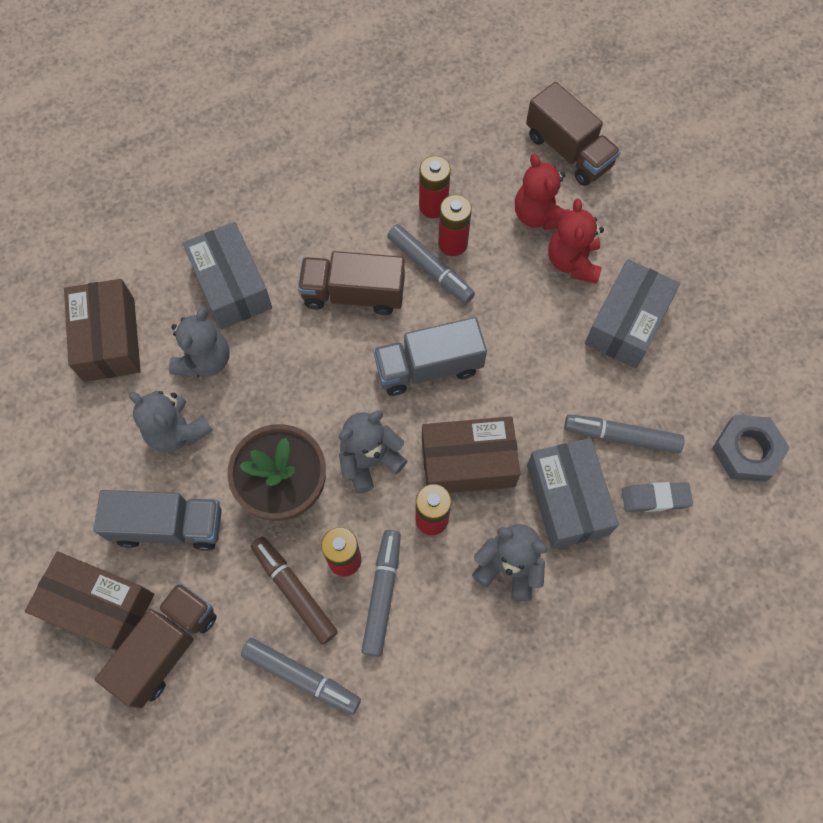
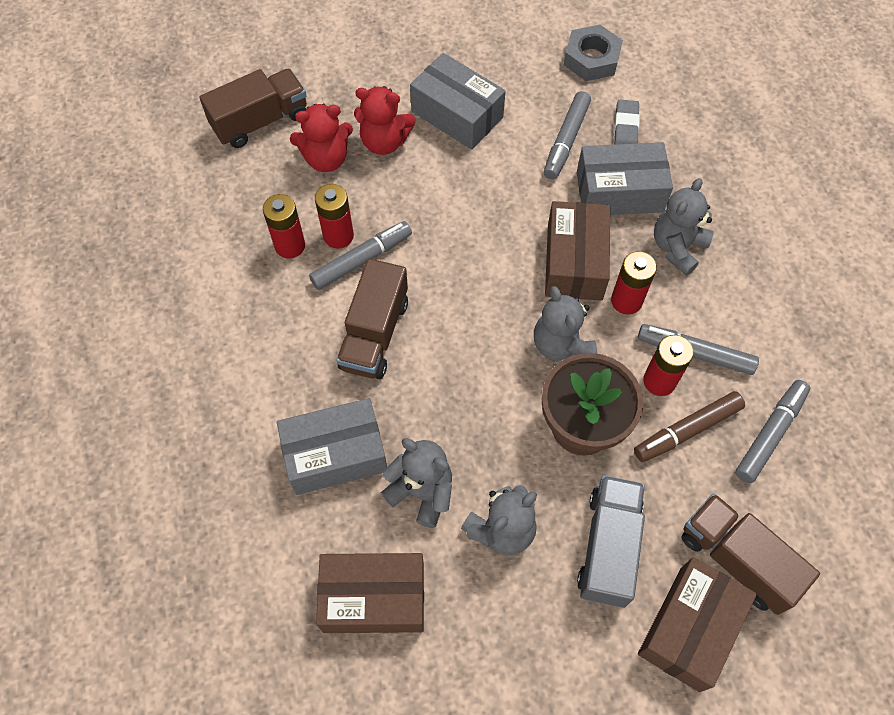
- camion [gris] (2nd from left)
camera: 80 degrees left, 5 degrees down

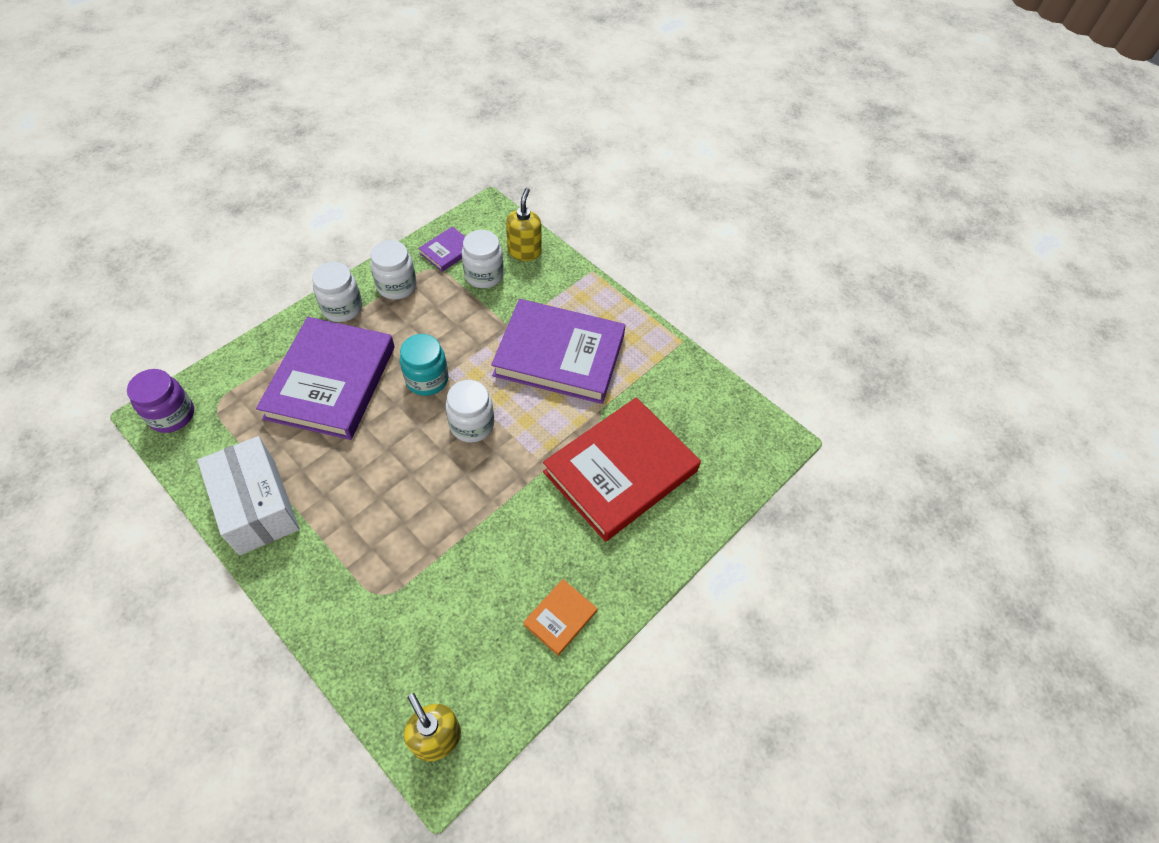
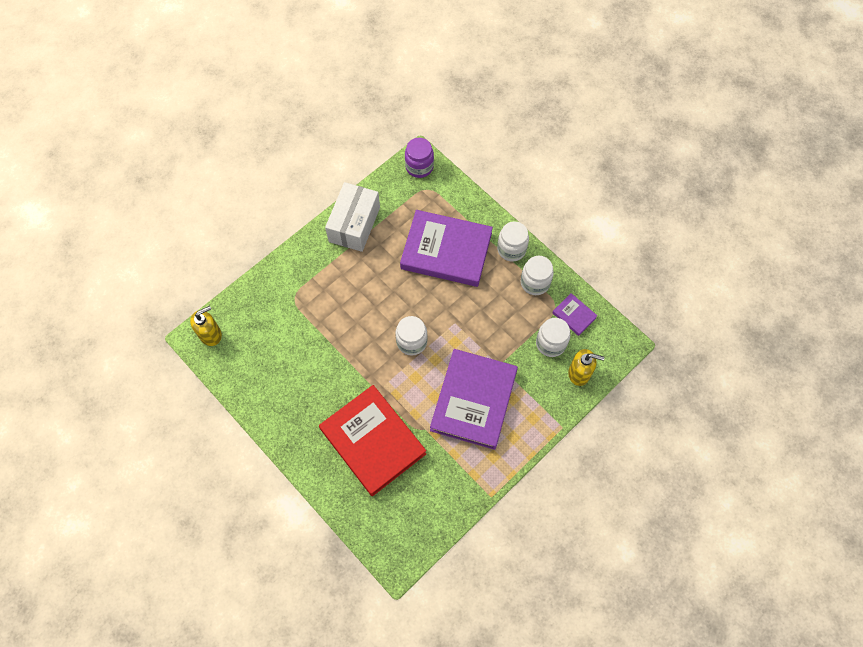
~ boîte [blanc] 45 degrees counterclockwise
- bocal [turquoise]
- livre [orange]
camera: 95 degrees right, 10 degrees up

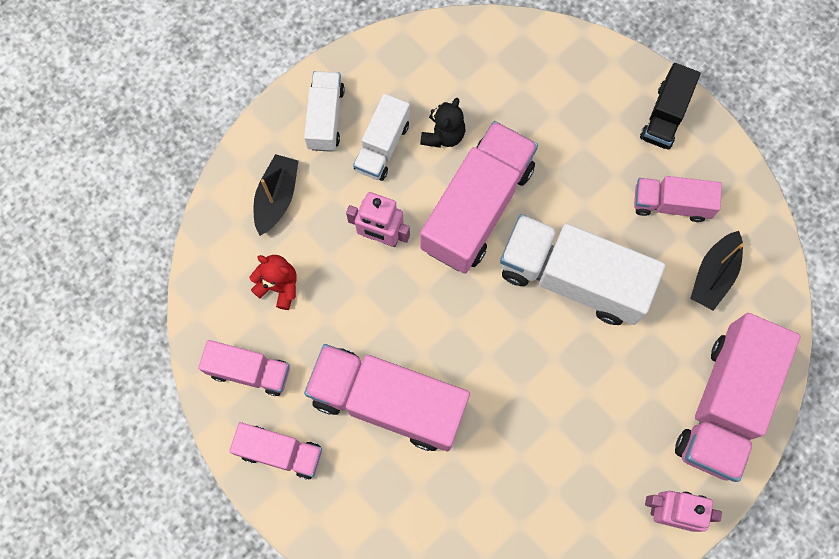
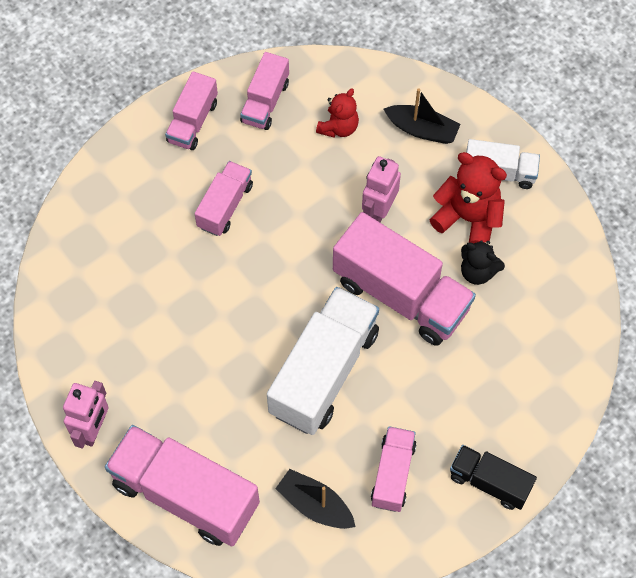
~ camion [rose] (3rd from left) x0.55
~ camion [blanc] (2nd from left) to ours en peluche [rouge] (2nd from left)
camera: 95 degrees right, 10 degrees down

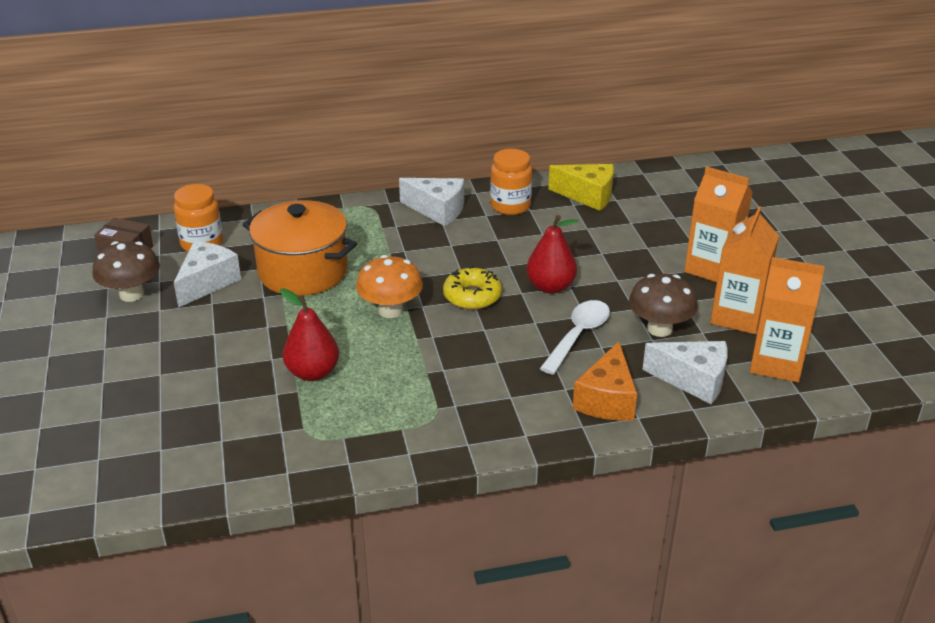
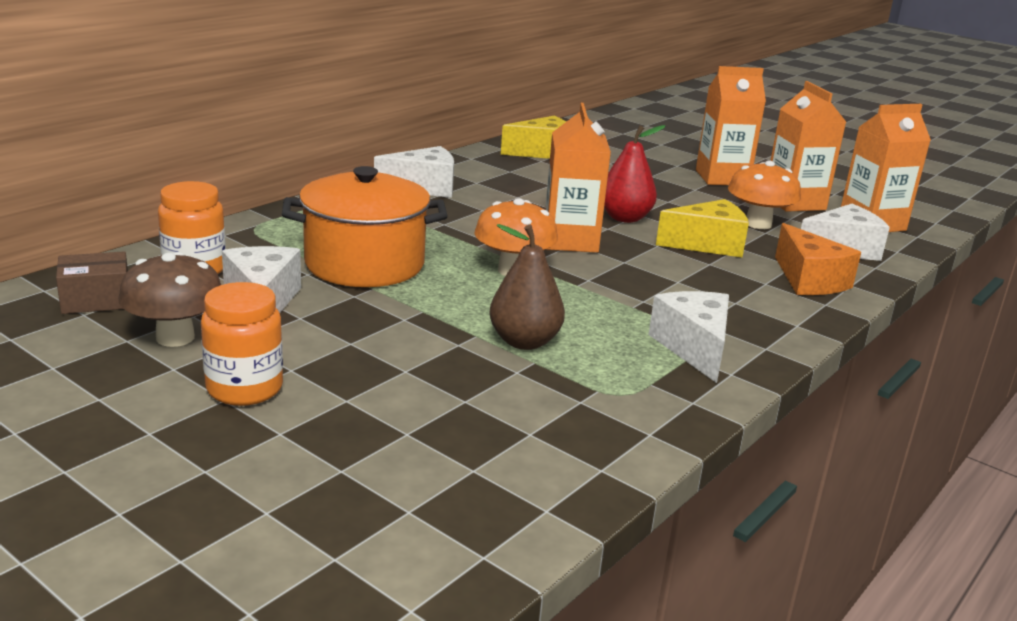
~ bocal [orange] (2nd from left)
~ poire [rouge] (1st from left) to poire [marron]
~ beignet [jaune] to brique de lait [orange] (1st from left)
+ fromage [blanc] (3rd from left)
~ cuillère [blanc] to fromage [jaune] (2nd from left)
~ champignon [marron] (2nd from left) to champignon [orange] (2nd from left)
camera: 40 degrees left, 10 degrees down

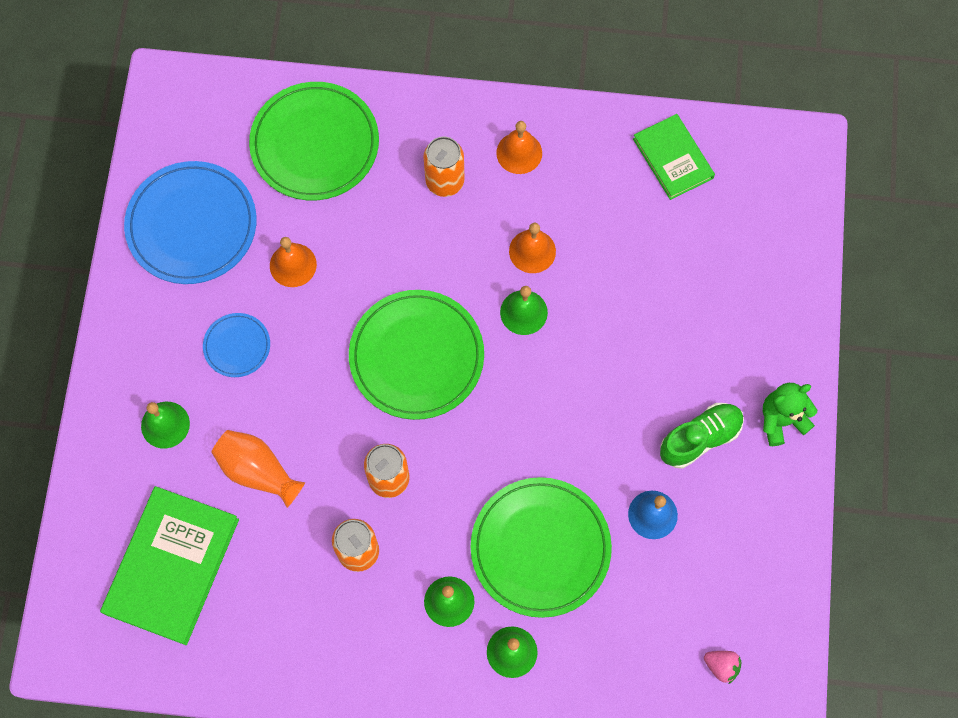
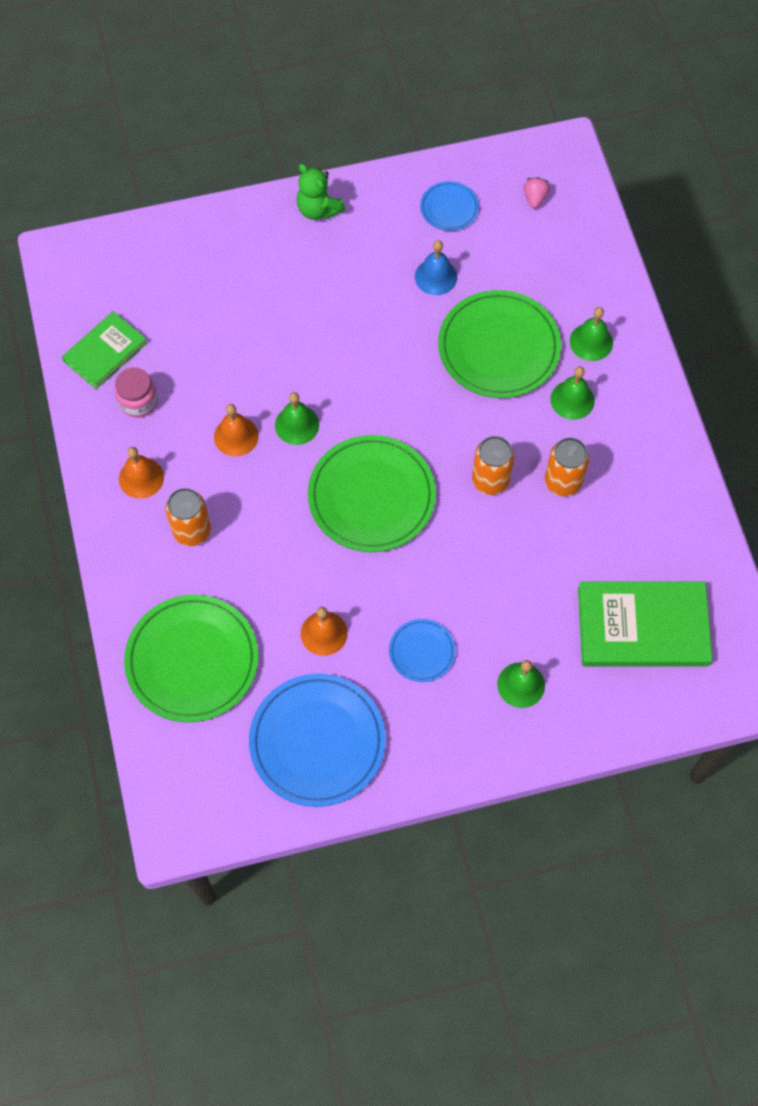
+ bocal [rose]
+ assiette [bleu] (3rd from left)
- vase [orange]
- chaussure [vert]
camera: 110 degrees left, 5 degrees down

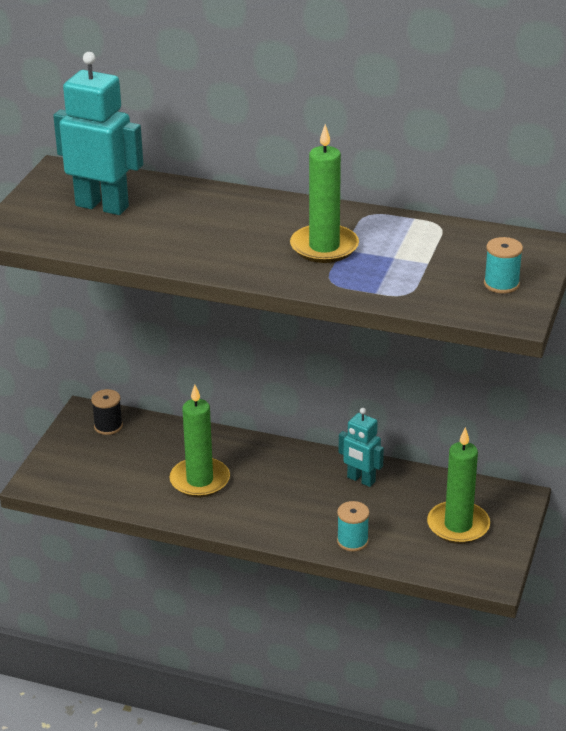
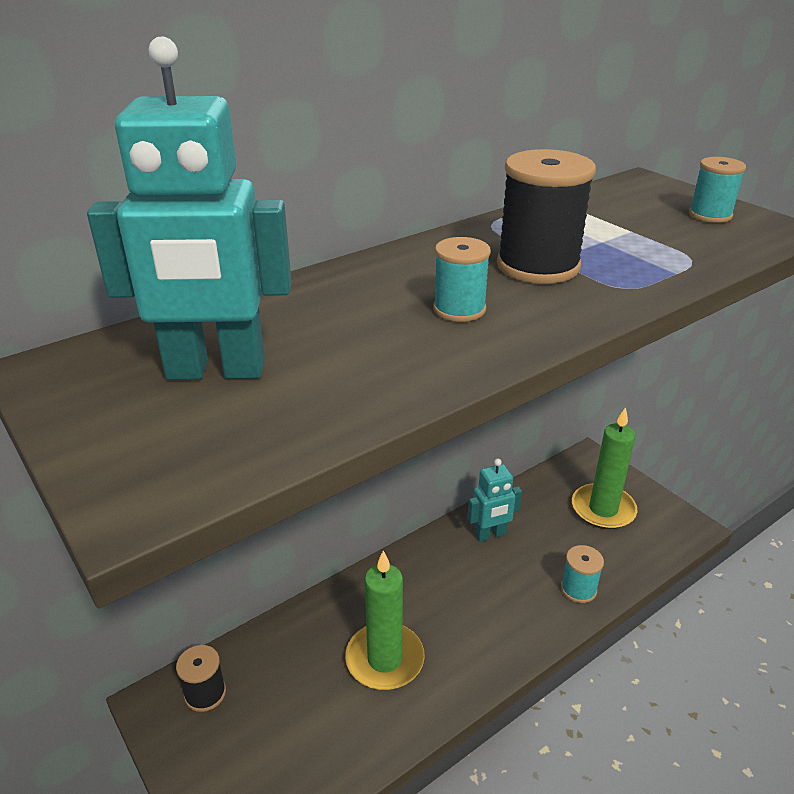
~ robot [turquoise] (1st from left) 150 degrees counterclockwise
+ bobine [turquoise] (1st from left)
~ bougie [vert] (2nd from left) to bobine [noir] (2nd from left)
camera: 55 degrees left, 0 degrees up

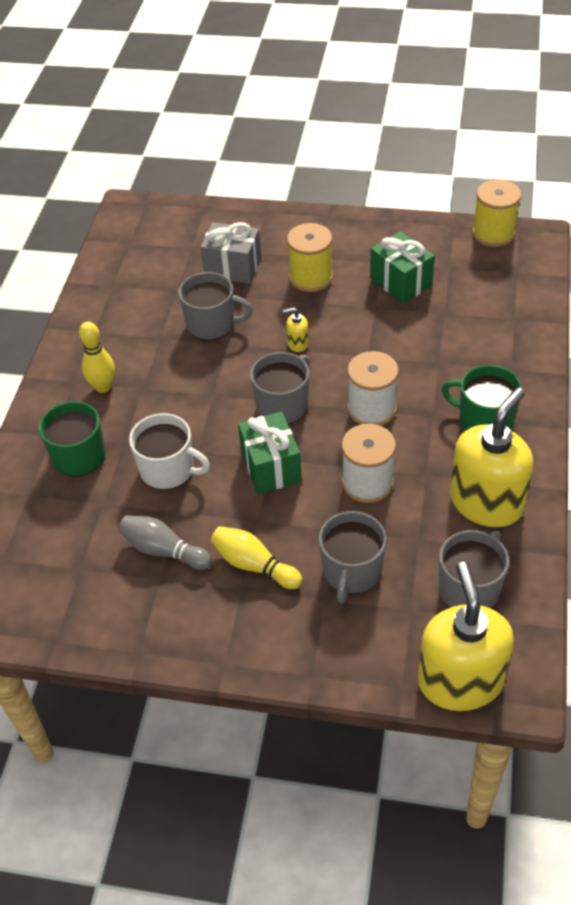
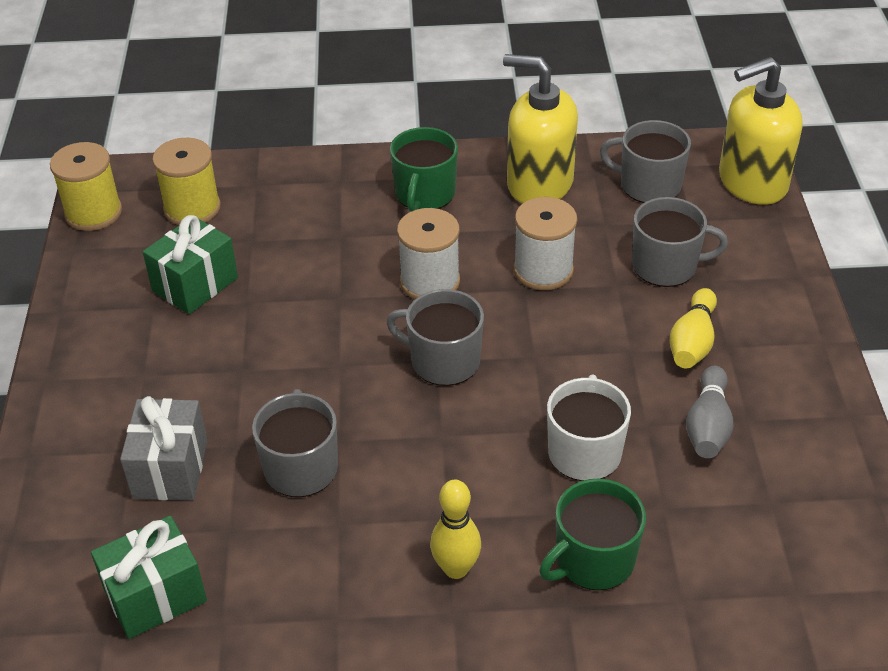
~ cadeau [vert] (1st from left)
~ bobine [jaune] (1st from left in the first image) to bobine [jaune] (2nd from left)
- distributeur de savon [jaune] (1st from left)
camera: 105 degrees left, 5 degrees down

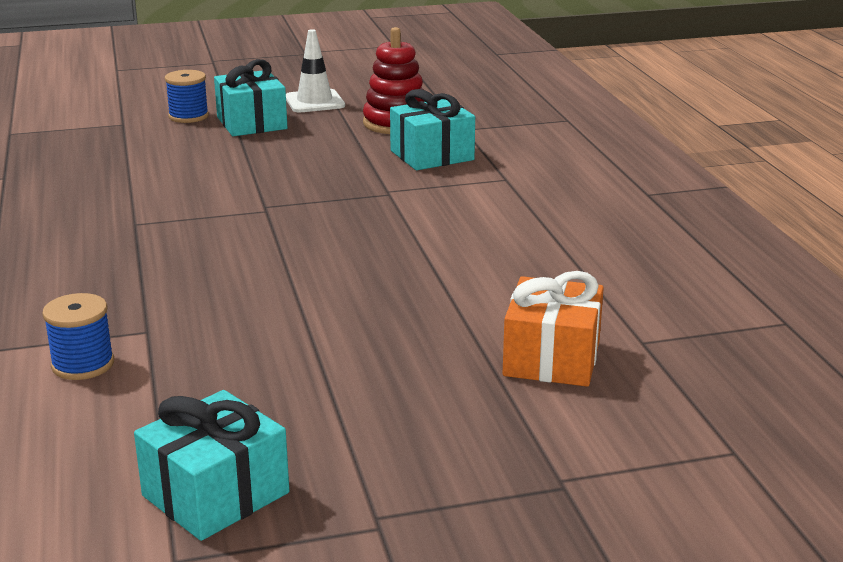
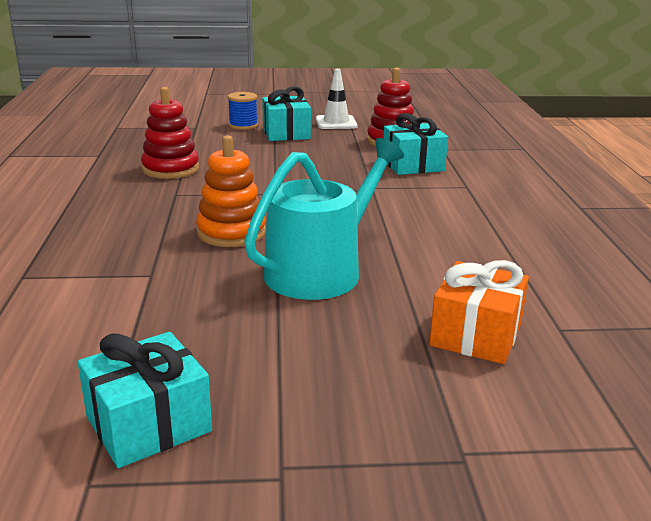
+ jouet à empiler [rouge] (1st from left)
+ jouet à empiler [orange]
+ arrosoir [turquoise]
- bobine [bleu] (1st from left)
camera: 10 degrees right, 0 degrees up

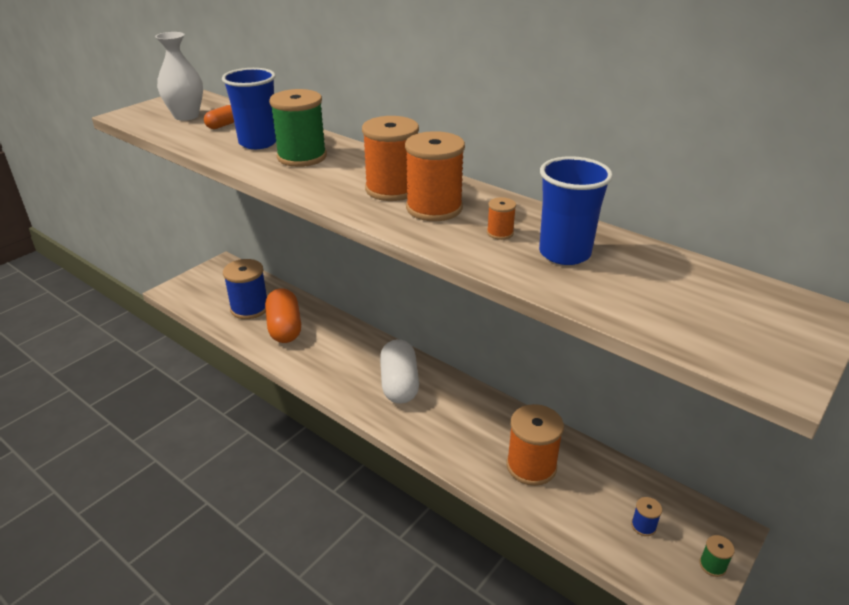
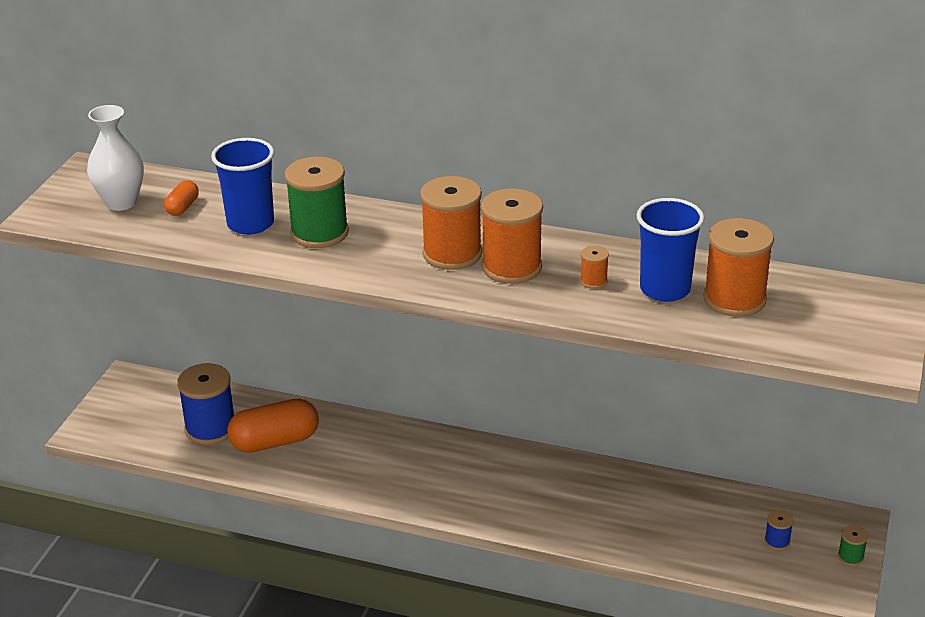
~ gélule [orange] (2nd from left) 75 degrees counterclockwise
~ bobine [orange] (4th from left)
- gélule [blanc]
camera: 20 degrees left, 0 degrees up

